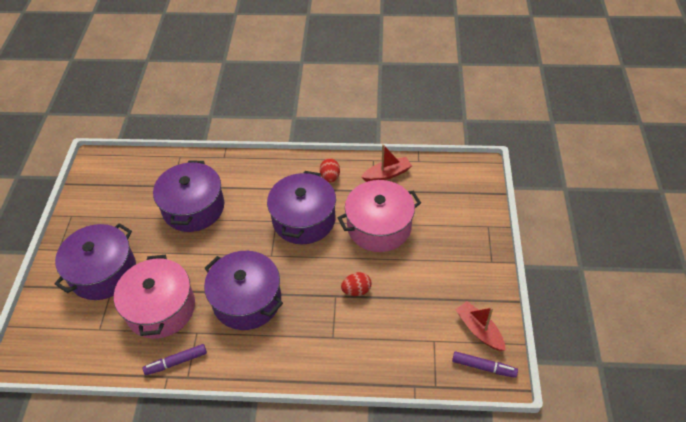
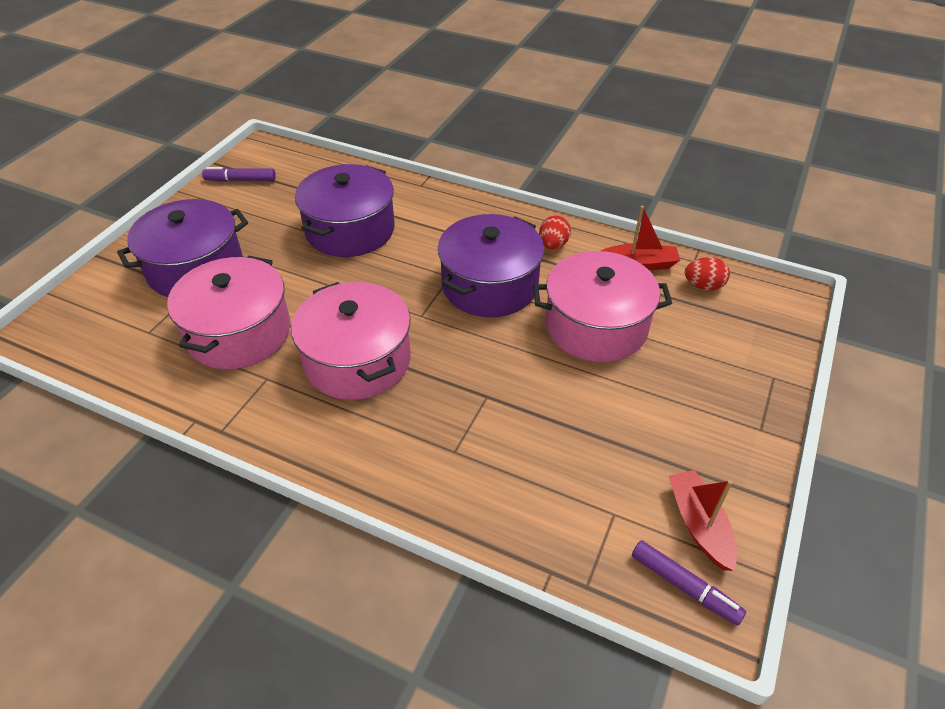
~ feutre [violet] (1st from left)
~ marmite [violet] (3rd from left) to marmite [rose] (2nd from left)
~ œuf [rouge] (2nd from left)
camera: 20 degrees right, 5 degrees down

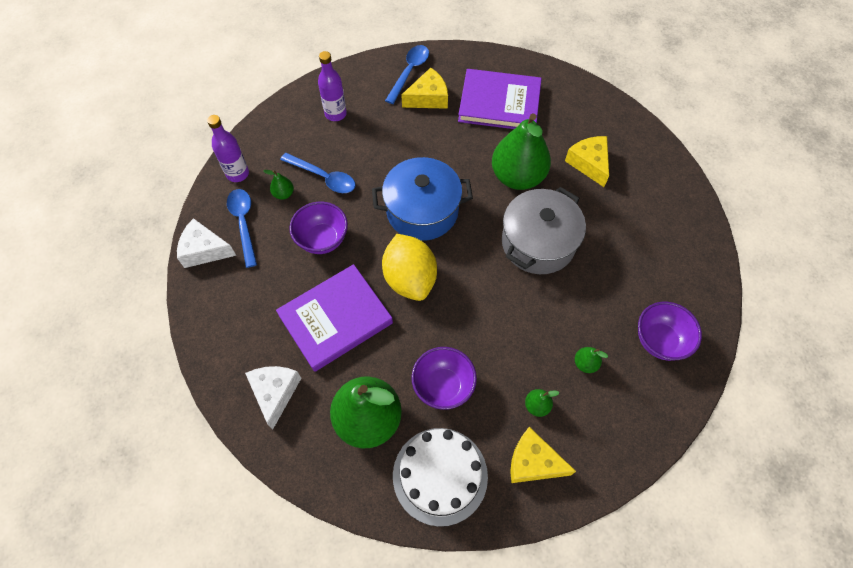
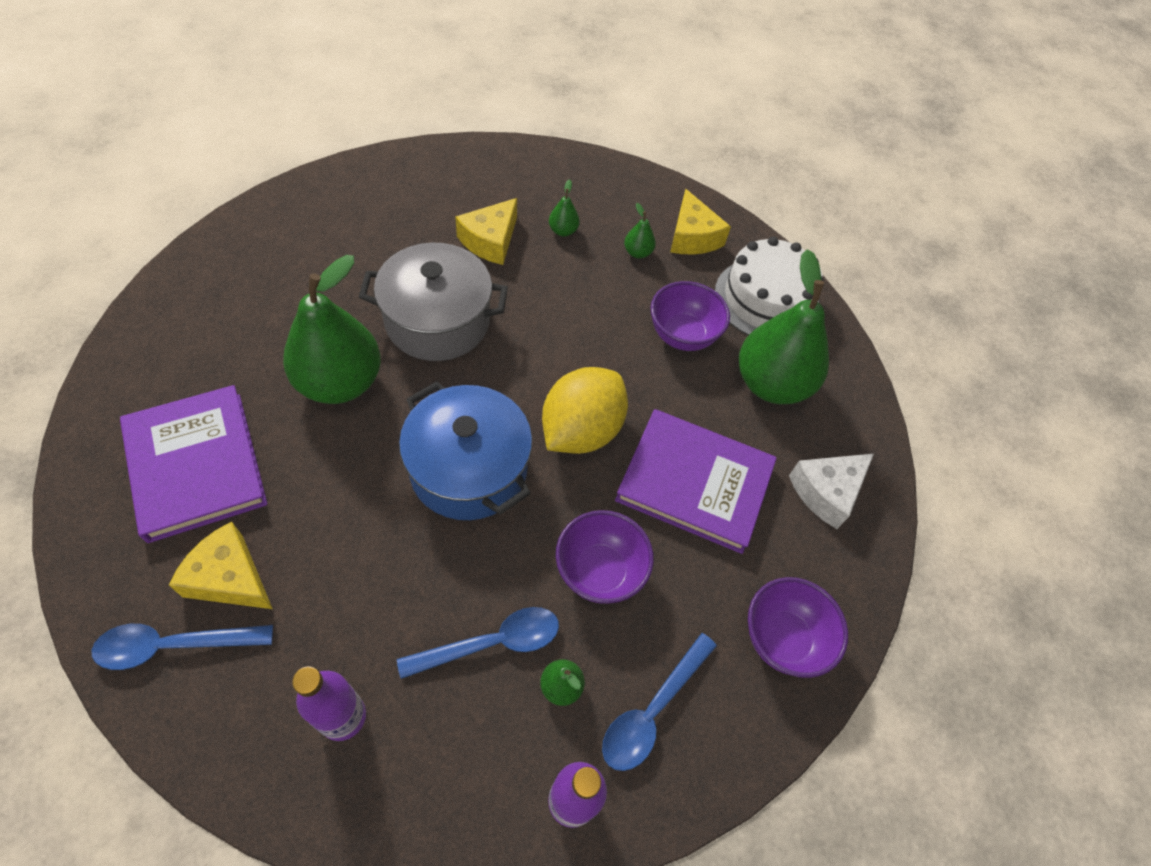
~ cuillère [bleu] (2nd from left) 75 degrees clockwise
~ fromage [jaune] (3rd from left in the first image) to fromage [jaune] (2nd from left)
~ bol [violet] (3rd from left)
- fromage [blanc] (1st from left)
camera: 130 degrees left, 5 degrees down

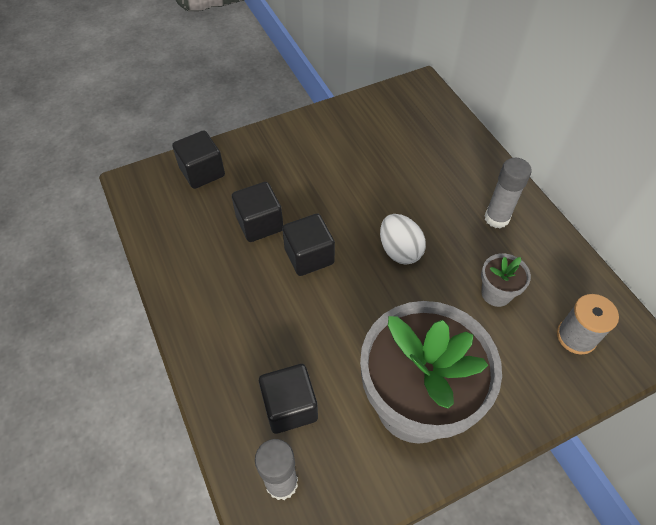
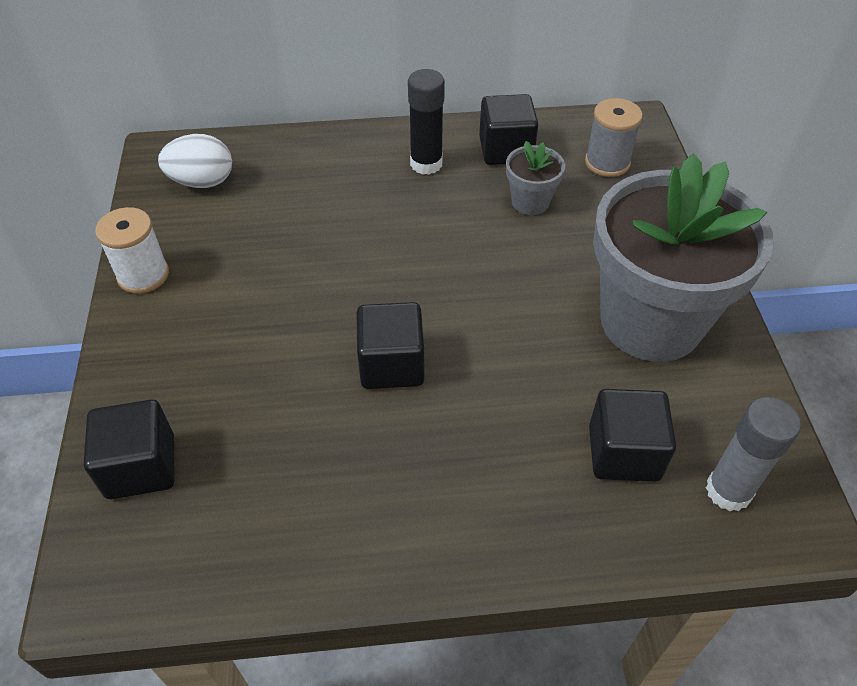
+ bobine [blanc]
~ œuf [blanc]
~ bâton de colle [gris] (2nd from left) to bâton de colle [noir]
~ cube [noir] (2nd from left in the first image) to cube [noir] (3rd from left)
camera: 70 degrees left, 5 degrees down

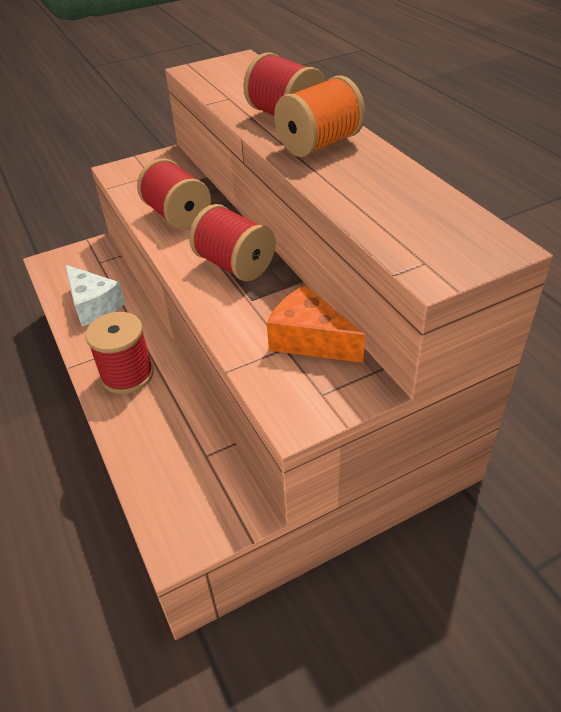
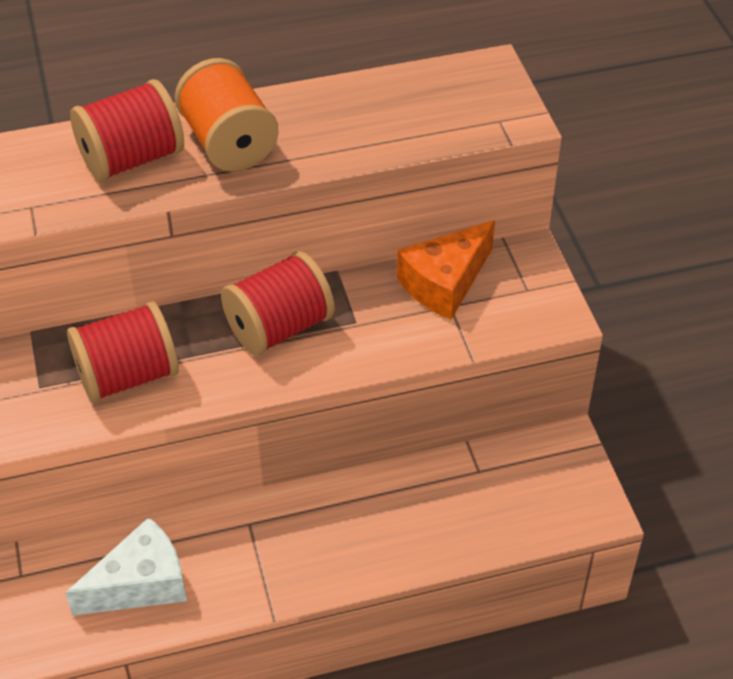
- bobine [rouge] (1st from left)
camera: 80 degrees left, 5 degrees up

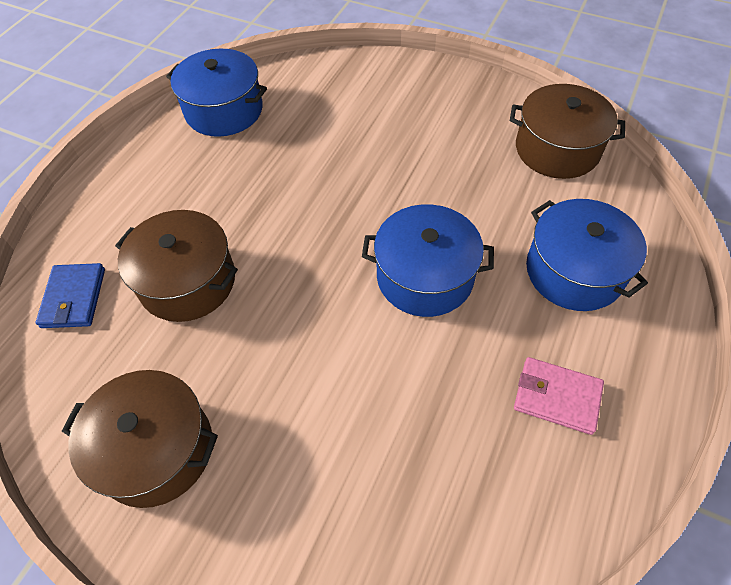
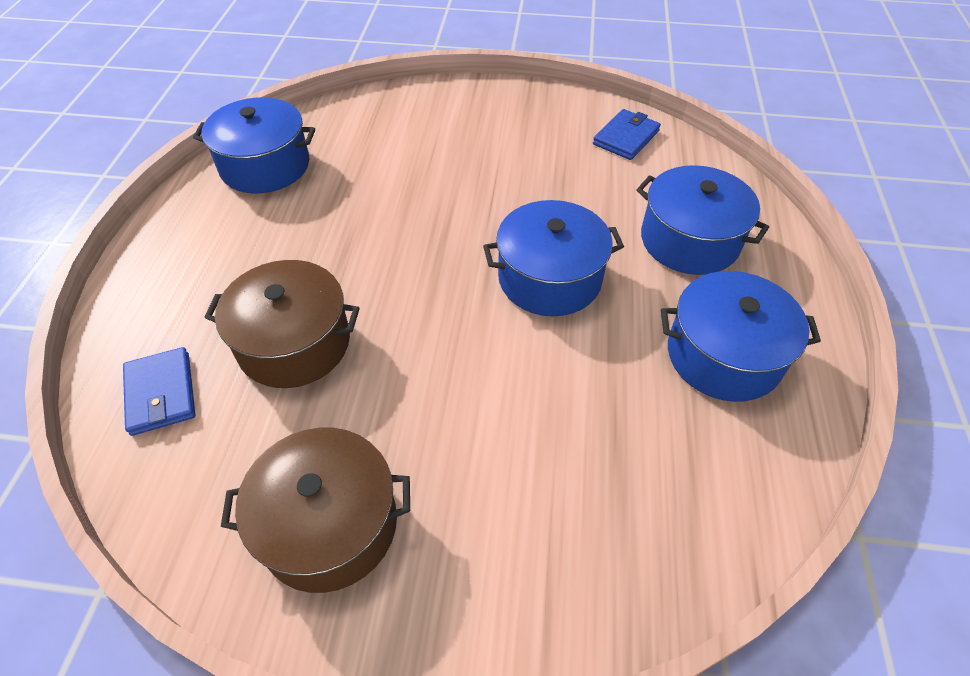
~ marmite [marron] (3rd from left) to portefeuille [bleu] (2nd from left)
~ portefeuille [rose] to marmite [bleu] (4th from left)
camera: 20 degrees left, 5 degrees down

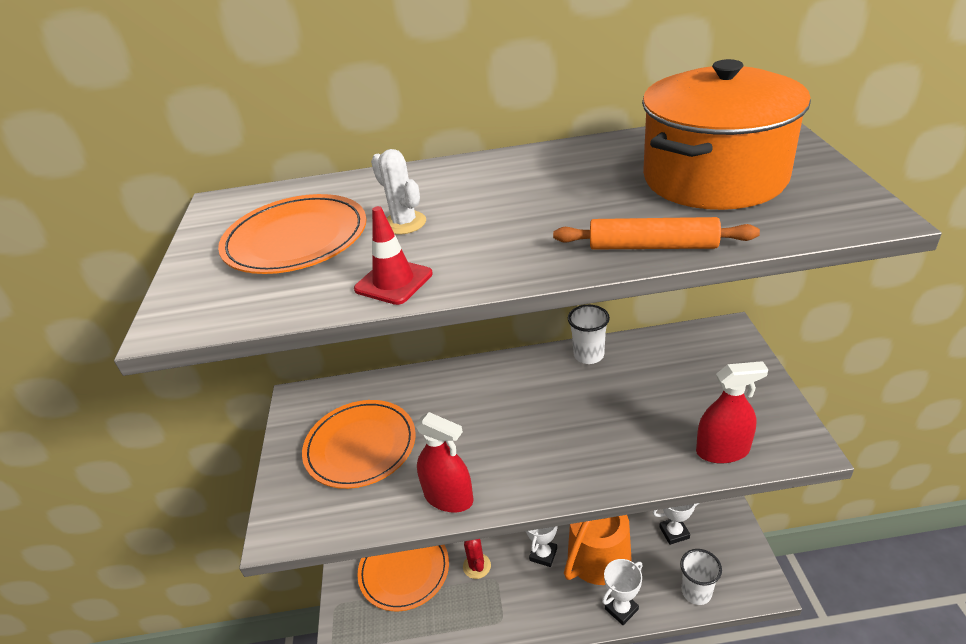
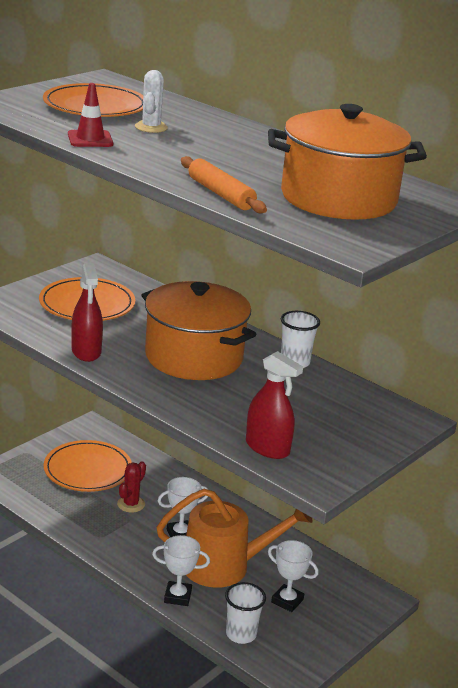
+ marmite [orange] (1st from left)
camera: 40 degrees right, 10 degrees down

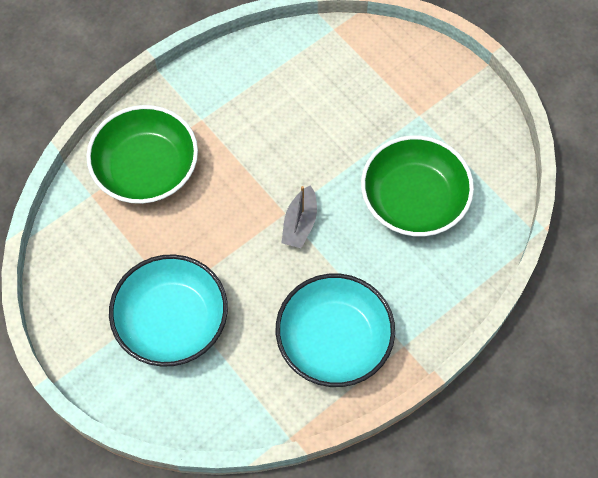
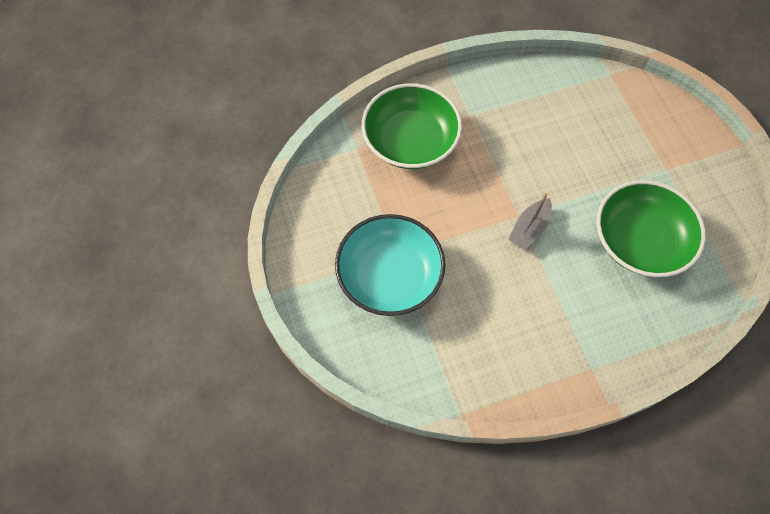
- bol [turquoise] (2nd from left)
camera: 20 degrees right, 0 degrees up

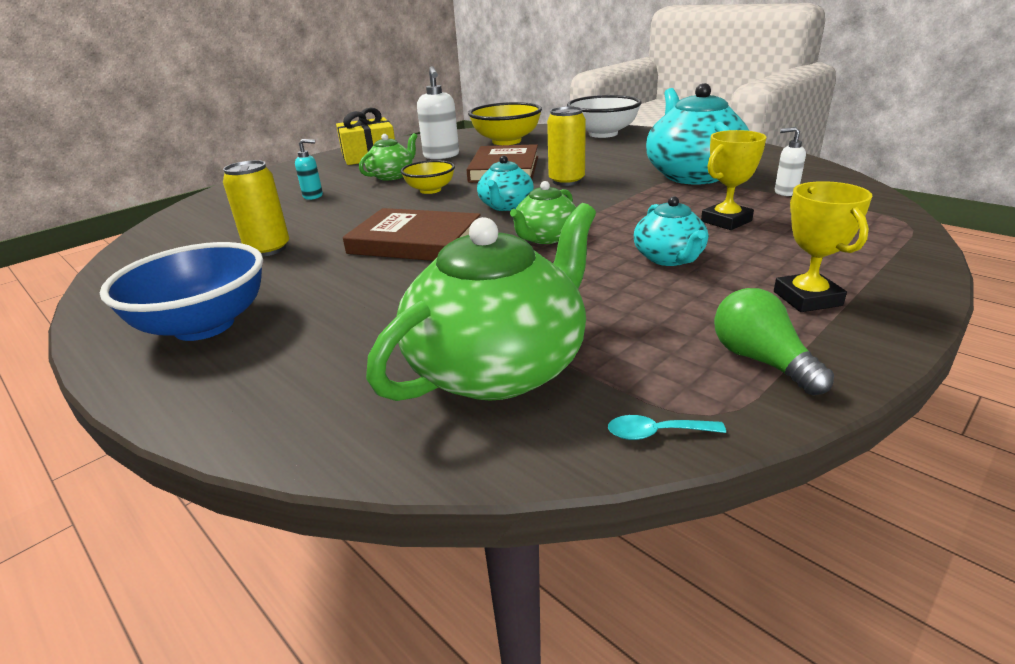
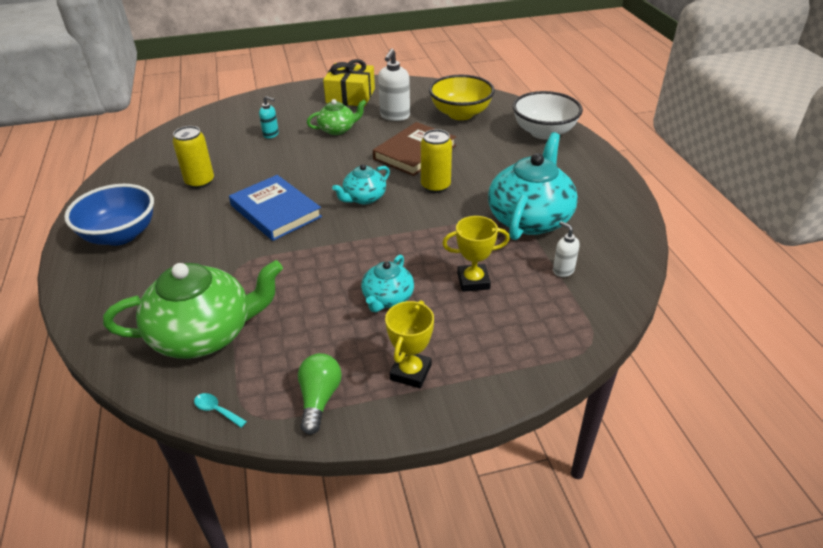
~ livre [marron] (1st from left) to livre [bleu]
- bol [jaune] (1st from left)
- théière [vert] (3rd from left)
camera: 30 degrees right, 10 degrees up

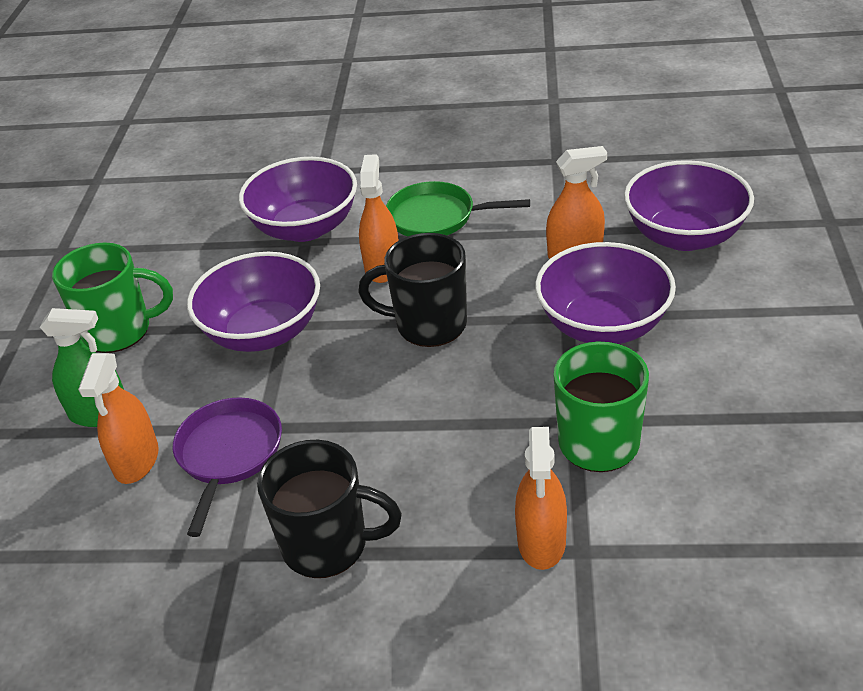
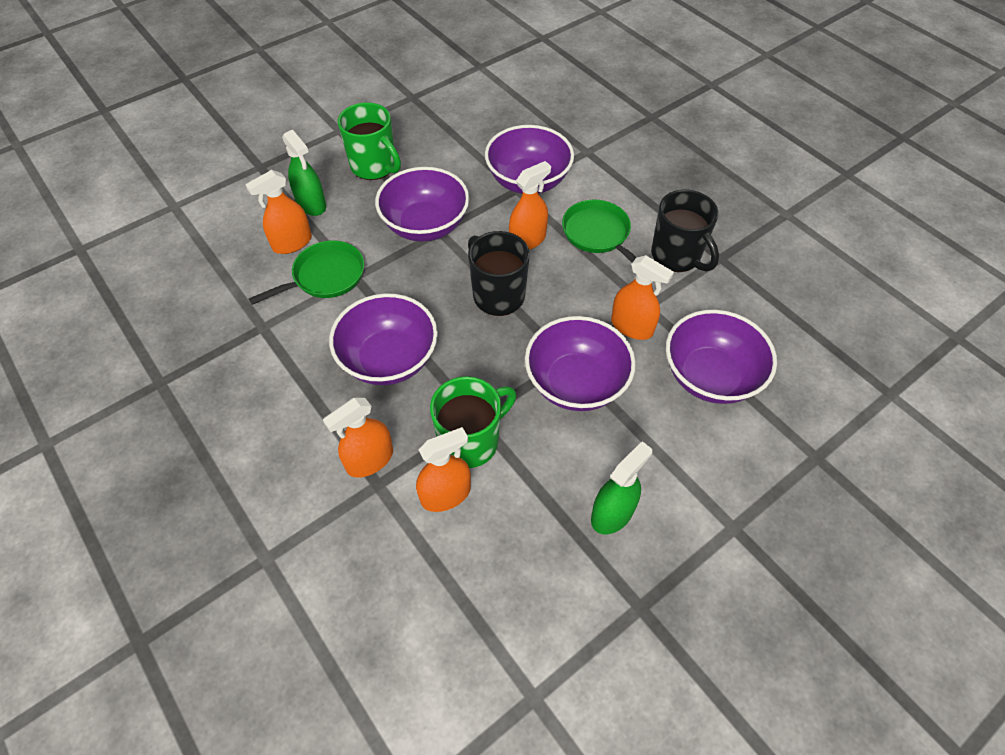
~ poêle [violet] to poêle [vert] (1st from left)
+ bol [violet] (1st from left)
+ vaporisateur [orange] (3rd from left)
+ vaporisateur [vert] (2nd from left)
~ tasse [noir] (1st from left in the first image) to tasse [noir] (2nd from left)
camera: 45 degrees right, 15 degrees up

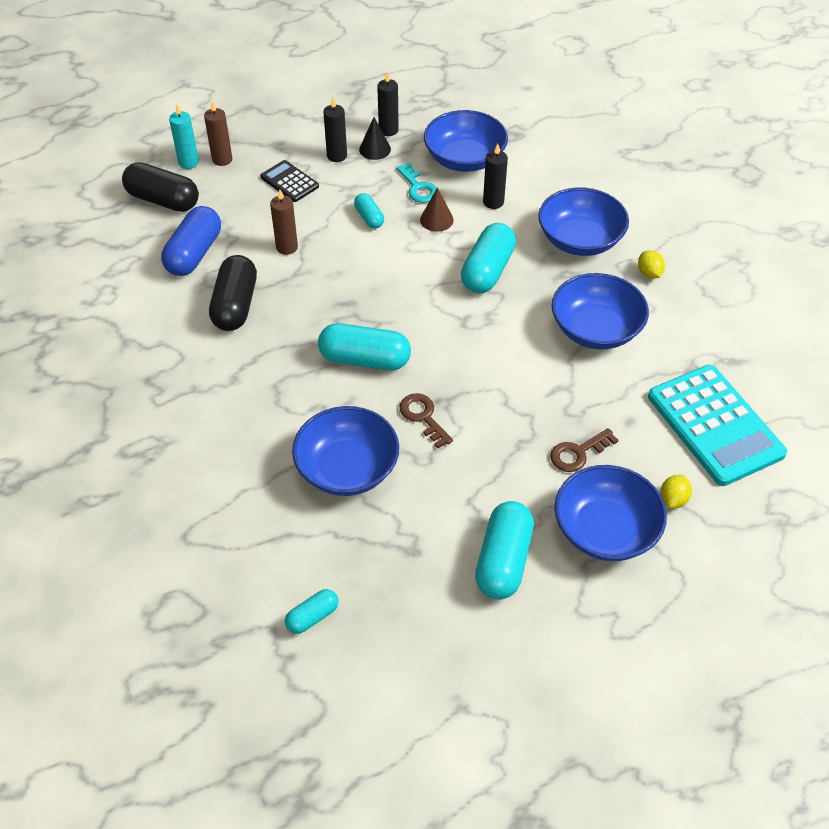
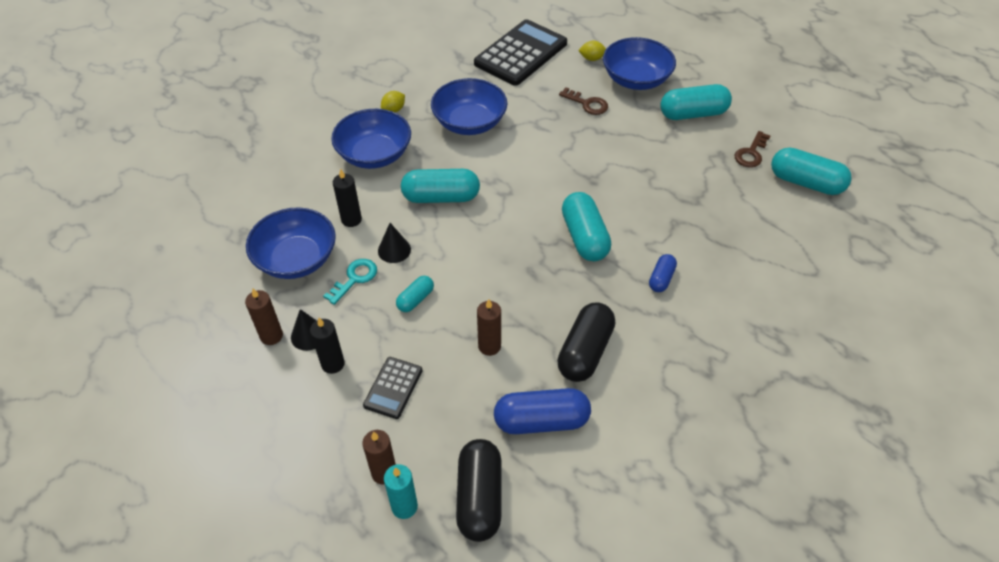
~ bougie [noir] (2nd from left) to bougie [marron] (1st from left)
~ cône [marron] to cône [noir] (2nd from left)
~ calculatrice [turquoise] to calculatrice [noir] (2nd from left)
~ gélule [noir] (2nd from left) 45 degrees counterclockwise
+ gélule [bleu] (2nd from left)
~ clé [marron] (1st from left in the first image) to clé [marron] (2nd from left)
~ gélule [turquoise] (1st from left in the first image) x1.86
- bol [bleu] (1st from left)
camera: 115 degrees left, 0 degrees up

